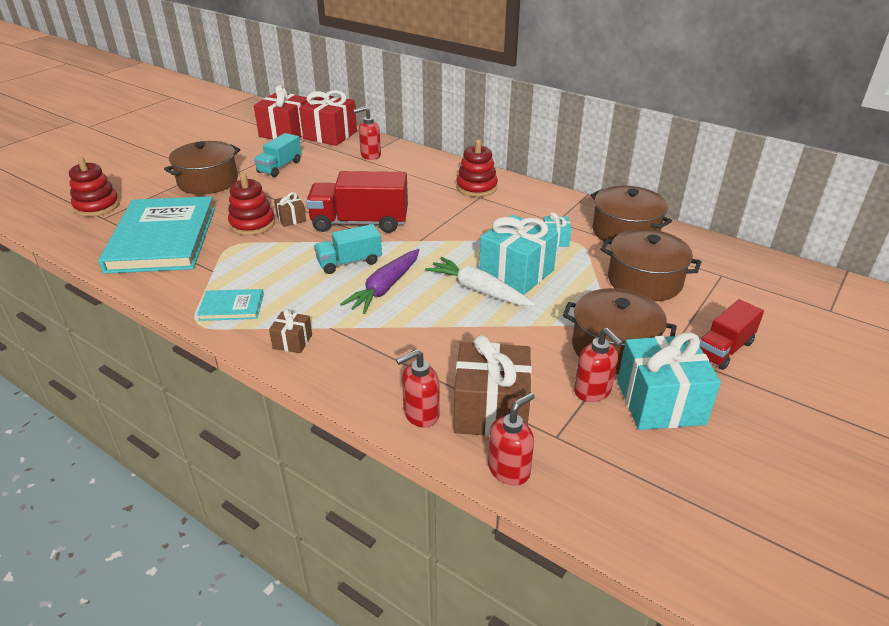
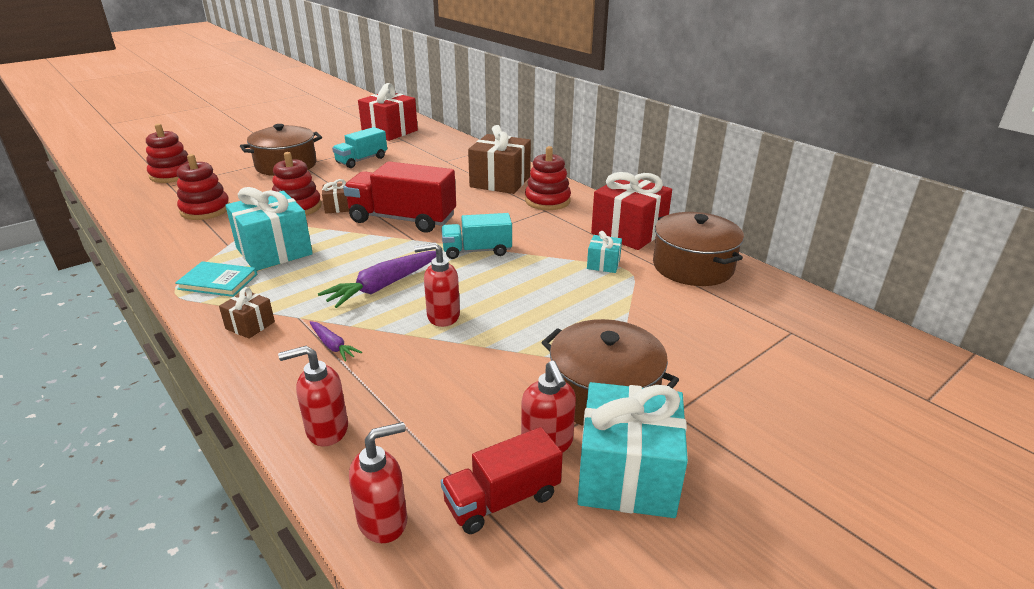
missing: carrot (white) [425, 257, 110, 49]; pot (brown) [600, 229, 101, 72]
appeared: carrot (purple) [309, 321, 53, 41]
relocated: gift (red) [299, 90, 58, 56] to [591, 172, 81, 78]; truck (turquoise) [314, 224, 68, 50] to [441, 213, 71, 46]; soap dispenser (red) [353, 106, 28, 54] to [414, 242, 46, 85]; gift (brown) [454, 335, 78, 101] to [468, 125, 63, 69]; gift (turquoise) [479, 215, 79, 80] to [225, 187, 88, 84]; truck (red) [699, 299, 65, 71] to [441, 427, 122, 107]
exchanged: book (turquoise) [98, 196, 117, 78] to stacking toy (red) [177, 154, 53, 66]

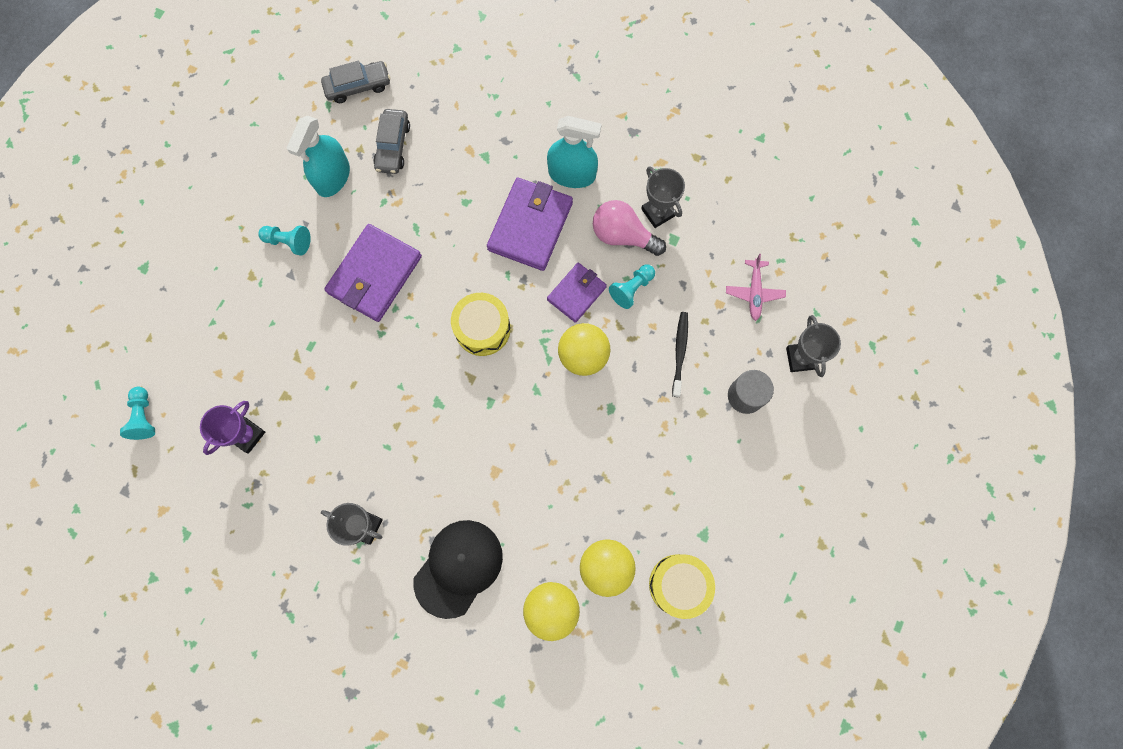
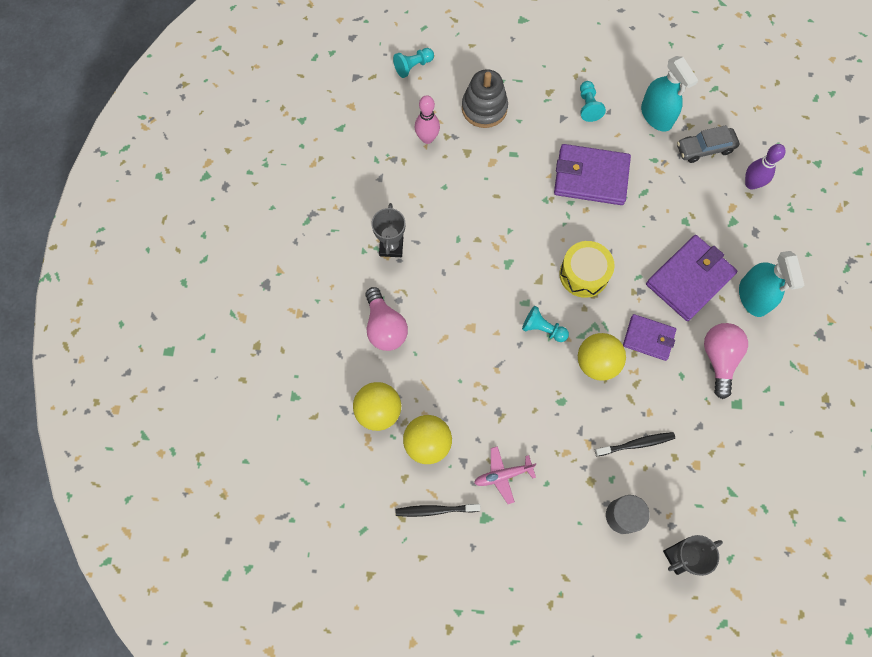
missing: car (grey) [321, 61, 69, 42]; trophy (grey) [641, 166, 44, 62]
appeared: stacking toy (grey) [462, 69, 46, 59]; bowling pin (purple) [745, 144, 41, 46]
relocated: pawn (turquoise) [609, 264, 46, 45] to [522, 306, 47, 36]; plane (pink) [726, 254, 60, 67] to [474, 446, 62, 58]
exchanged: trophy (purple) [200, 401, 65, 54] to bowling pin (pink) [415, 95, 25, 49]; cap (black) [413, 520, 90, 99] to light bulb (pink) [366, 287, 42, 64]; drum (yellow) [649, 554, 66, 65] to toothbrush (black) [396, 504, 85, 13]
spun: spray bottle (turquoise) [287, 116, 63, 81] = [641, 56, 57, 75] 120 degrees counterclockwise; wallet (purple) [487, 177, 86, 94] = [646, 235, 92, 86] 45 degrees counterclockwise

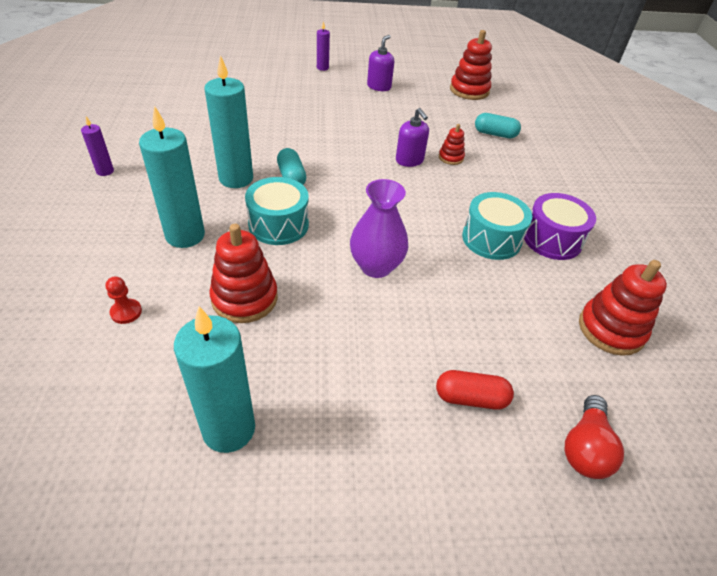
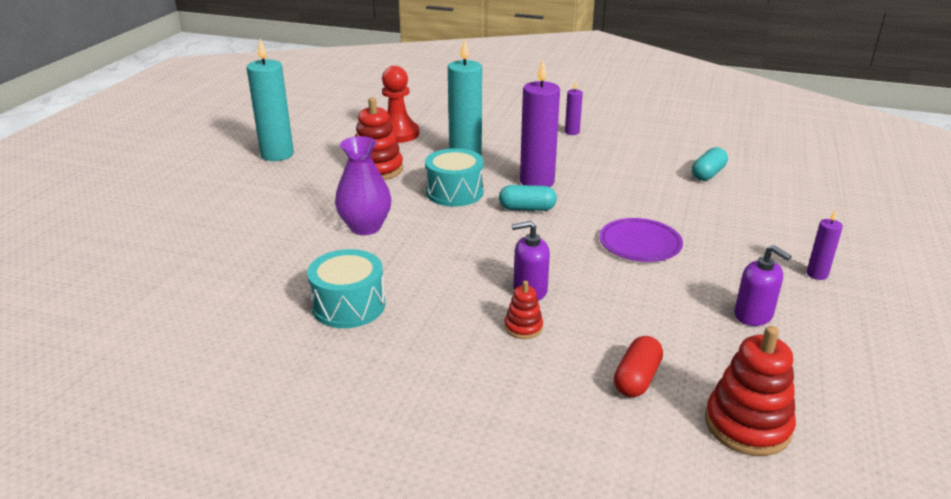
missing: drum (purple) [524, 193, 72, 67]; light bulb (red) [565, 395, 59, 84]; stacking toy (red) [579, 260, 88, 96]
appeared: plate (purple) [599, 218, 84, 44]
relocated: capsule (red) [436, 370, 78, 39] to [614, 336, 49, 61]; capsule (turquoise) [475, 113, 46, 25] to [692, 147, 36, 34]
colour: candle (turquoise) [205, 55, 48, 133] to candle (purple) [520, 60, 40, 127]
size: pawn (red) [106, 276, 36, 48] = [382, 66, 37, 77] x2.09

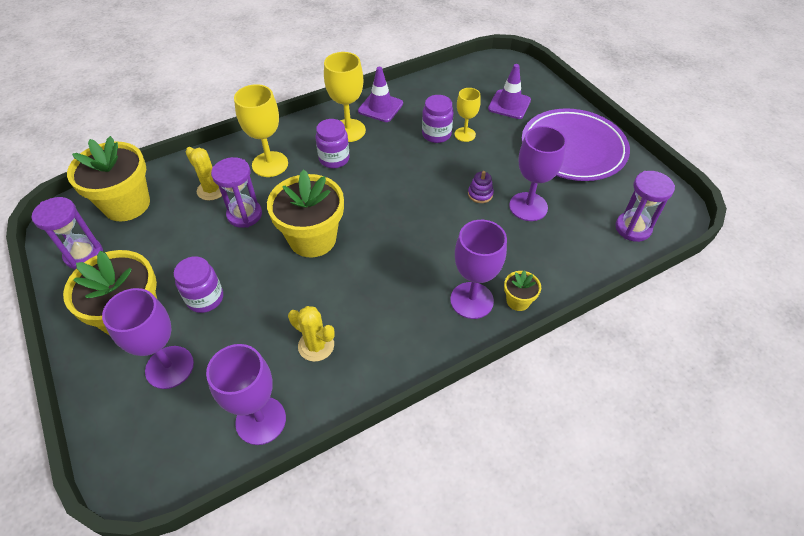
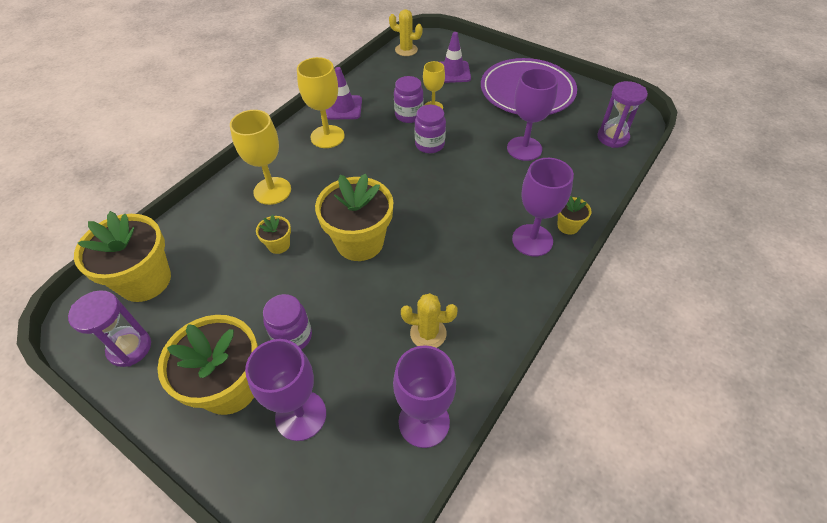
missing: stacking toy (purple) [468, 171, 26, 32]
relocated: cactus (yellow) [186, 147, 36, 54] to [389, 9, 34, 47]; jar (purple) [315, 119, 35, 49] to [415, 105, 31, 48]
exchanged: hourglass (purple) [211, 157, 51, 71] to flower pot (yellow) [256, 215, 35, 39]

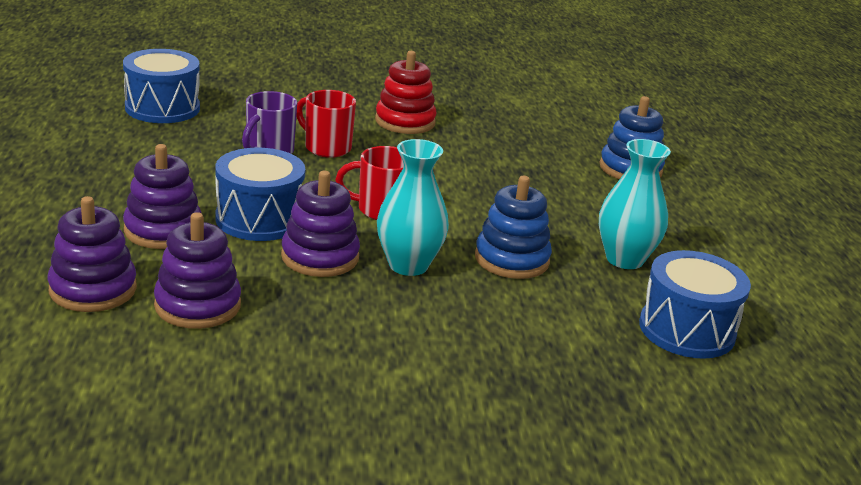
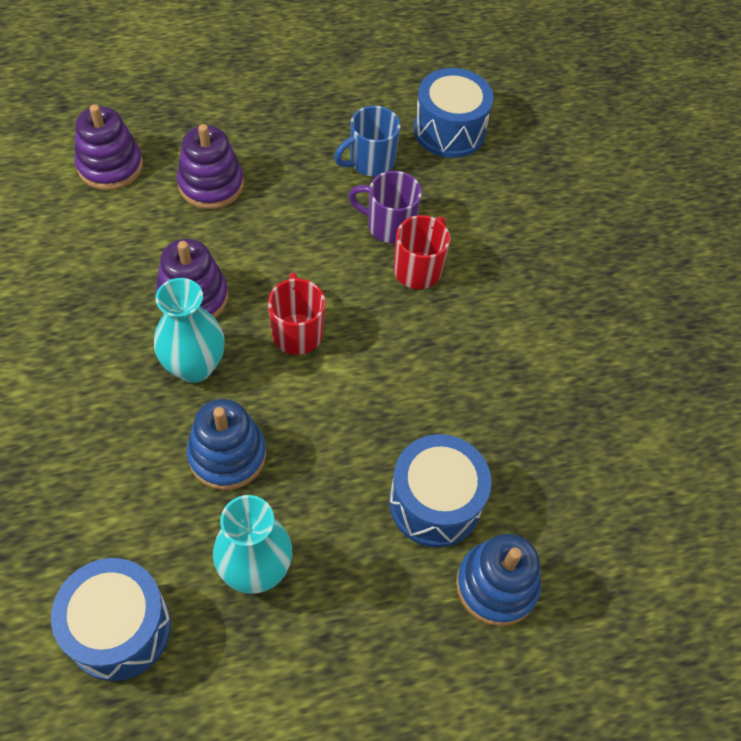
missing: stacking toy (purple) [154, 212, 87, 117]; stacking toy (red) [375, 51, 62, 83]
appeared: mug (blue) [334, 106, 66, 71]
relocated: drum (blue) [215, 148, 90, 93] to [389, 434, 102, 114]

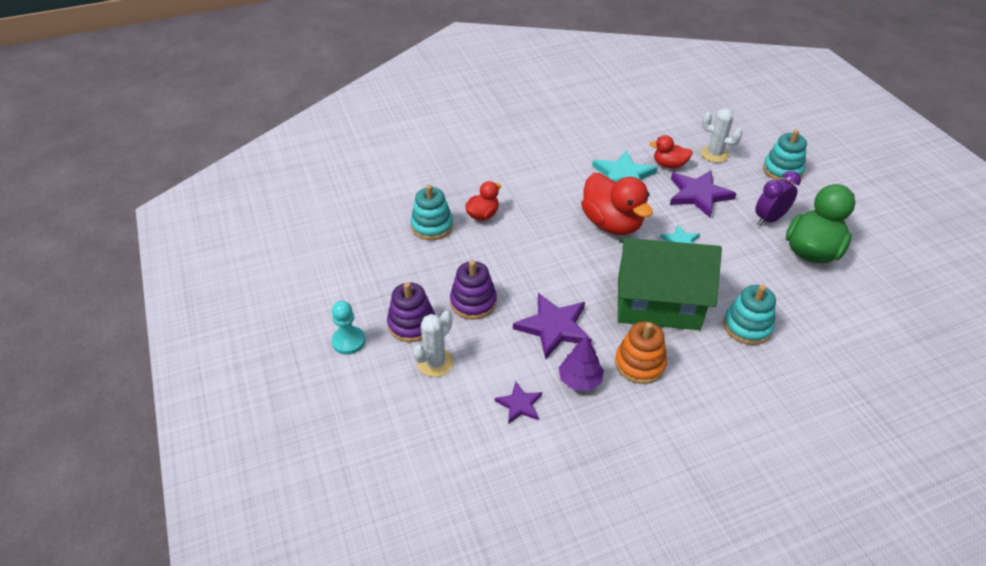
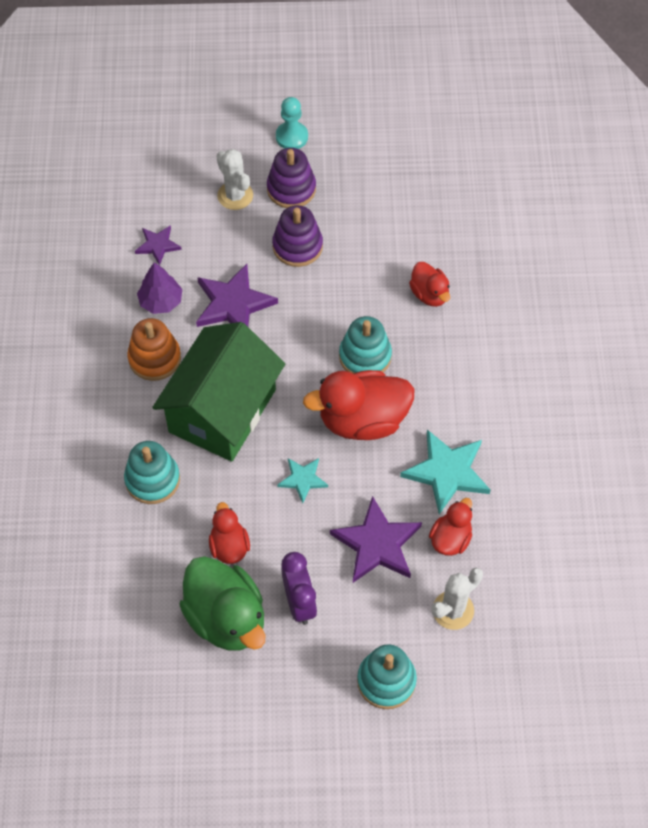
appeared: duck (red) [209, 502, 41, 62]
relocated: stacking toy (turquoise) [411, 185, 42, 55] to [339, 316, 53, 58]

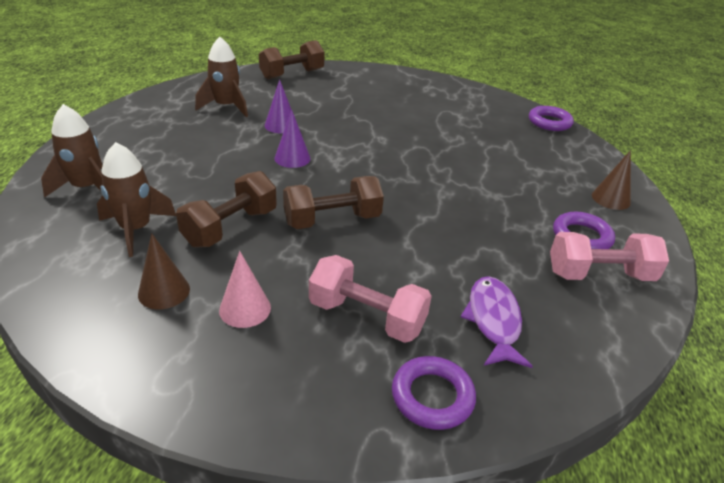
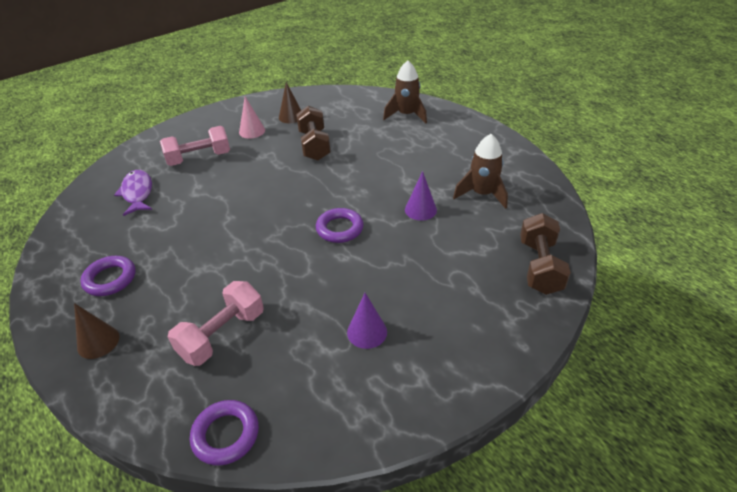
missing: rocket (brown) [97, 142, 79, 115]; dumbbell (brown) [283, 176, 101, 53]
relocated: cone (purple) [275, 109, 36, 59] to [347, 293, 40, 56]; ring (purple) [392, 356, 84, 74] to [316, 208, 48, 35]; dumbbell (pink) [550, 232, 119, 49] to [167, 281, 97, 85]
spun: fish (purple) [461, 276, 72, 92] = [114, 170, 38, 46] 150 degrees counterclockwise

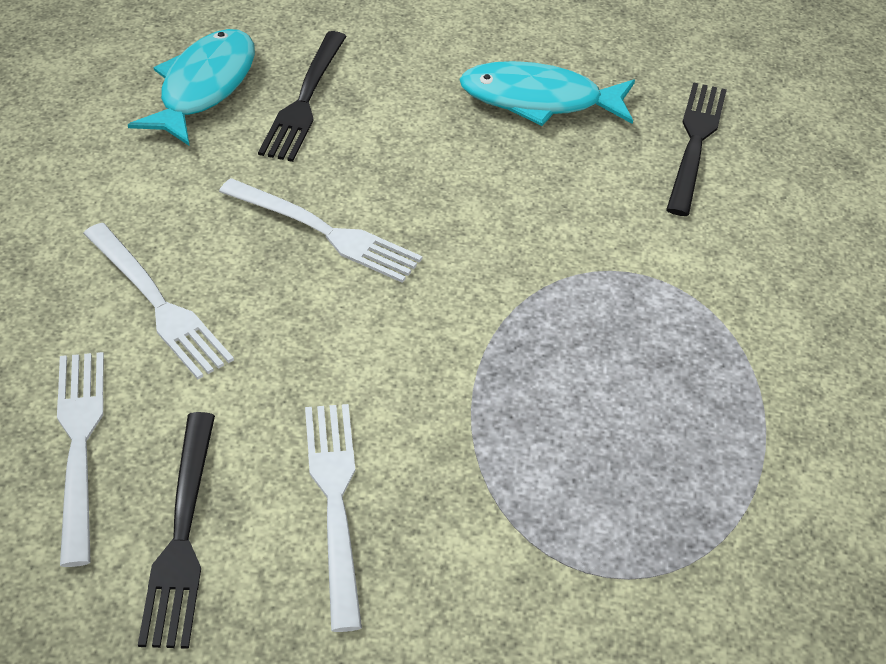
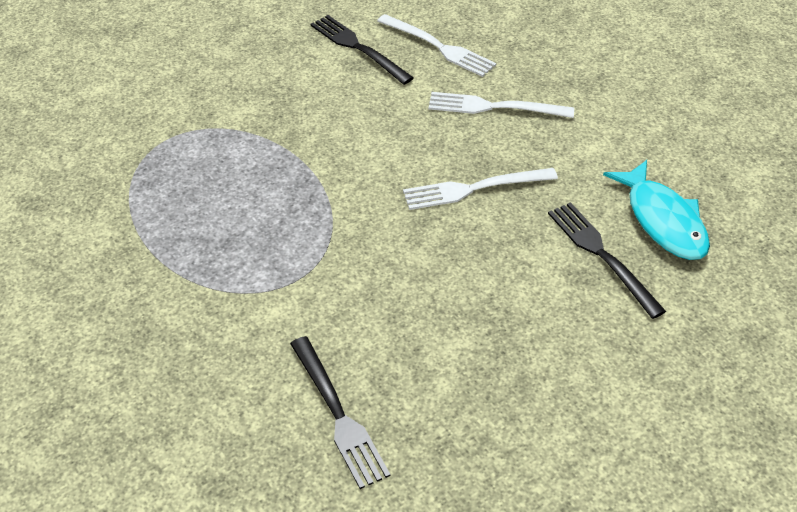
missing: fork (white) [305, 404, 57, 228]; fish (turquoise) [459, 61, 176, 65]

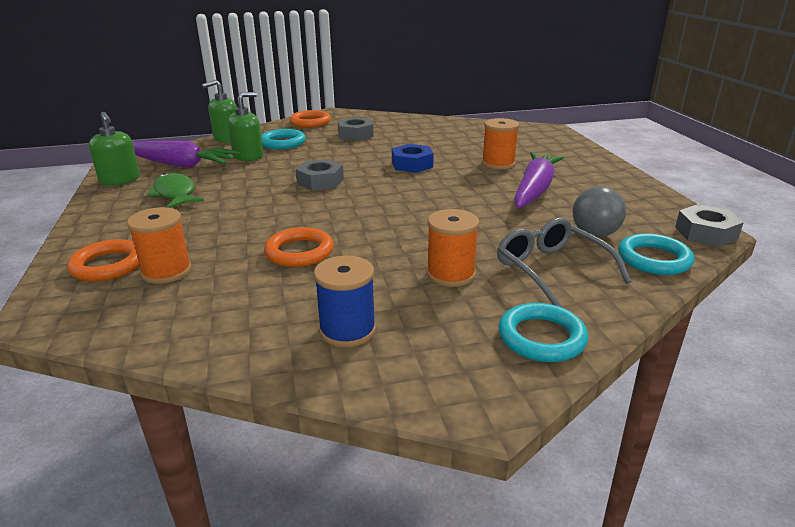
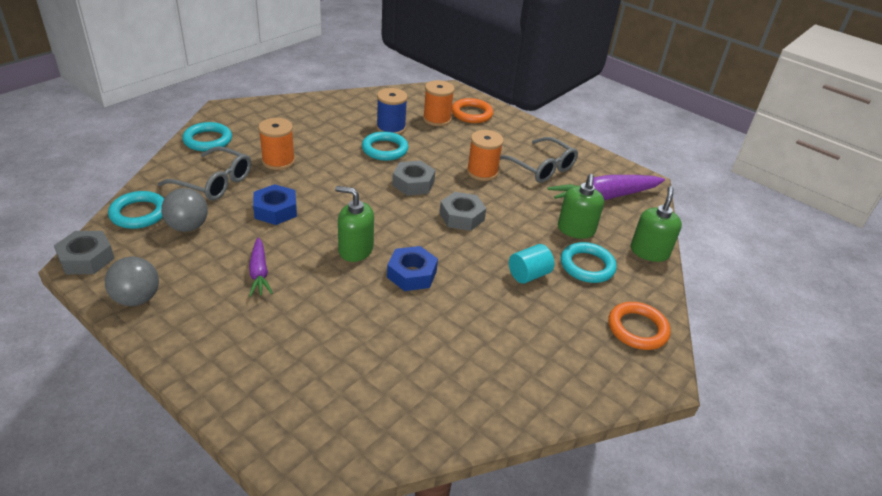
appeared: ball (grey) [105, 257, 54, 49]; nut (blue) [253, 184, 44, 41]; cylinder (turquoise) [509, 244, 45, 40]
relocated: soap dispenser (green) [89, 112, 51, 74] to [335, 186, 39, 76]; spool (blue) [314, 255, 62, 92] to [376, 88, 32, 46]; nut (grey) [338, 117, 36, 24] to [392, 160, 43, 36]; spool (orange) [482, 118, 37, 52] to [467, 130, 37, 51]
exchanged: fish (green) [147, 173, 57, 35] to glasses (grey) [500, 137, 78, 46]
colour: ring (orange) [264, 227, 70, 40] to ring (turquoise) [362, 131, 47, 30]
size: carrot (purple) [514, 152, 50, 56] = [249, 237, 24, 60] x0.56

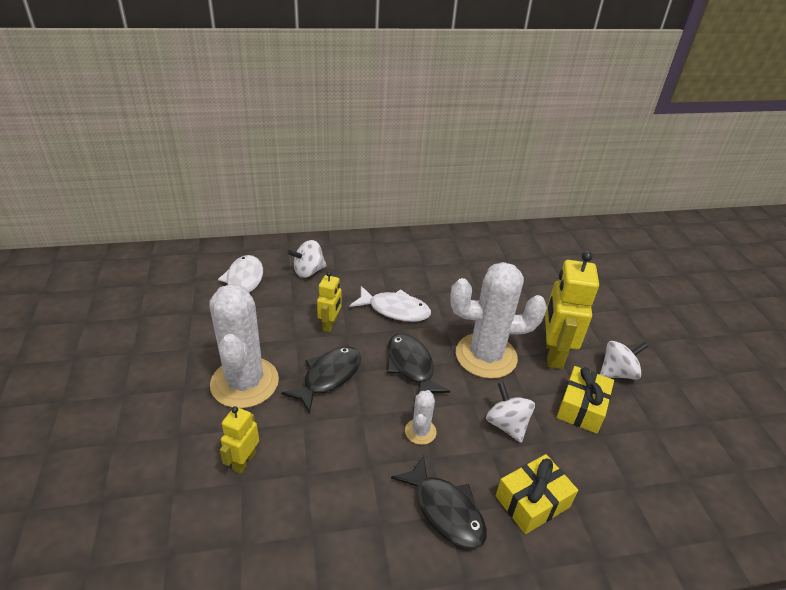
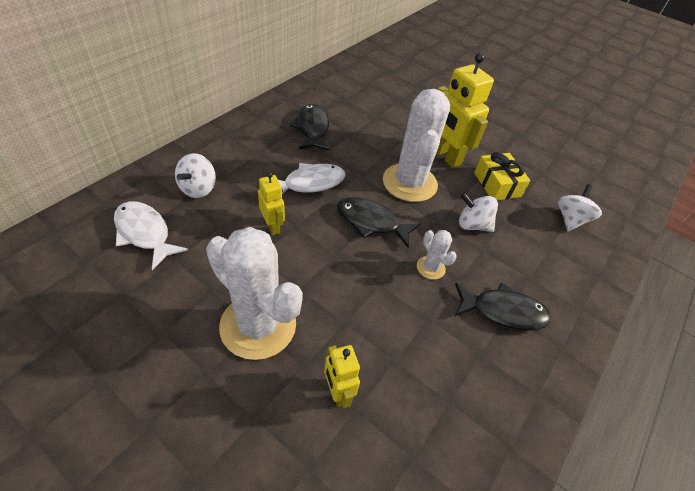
missing: gift (yellow) [496, 454, 82, 80]
relocated: fish (black) [281, 346, 80, 68] to [290, 104, 39, 46]; spinning top (white) [600, 341, 48, 38] to [558, 184, 44, 47]
spun: cactus (white) [450, 262, 97, 117] = [383, 89, 67, 113] 45 degrees counterclockwise

